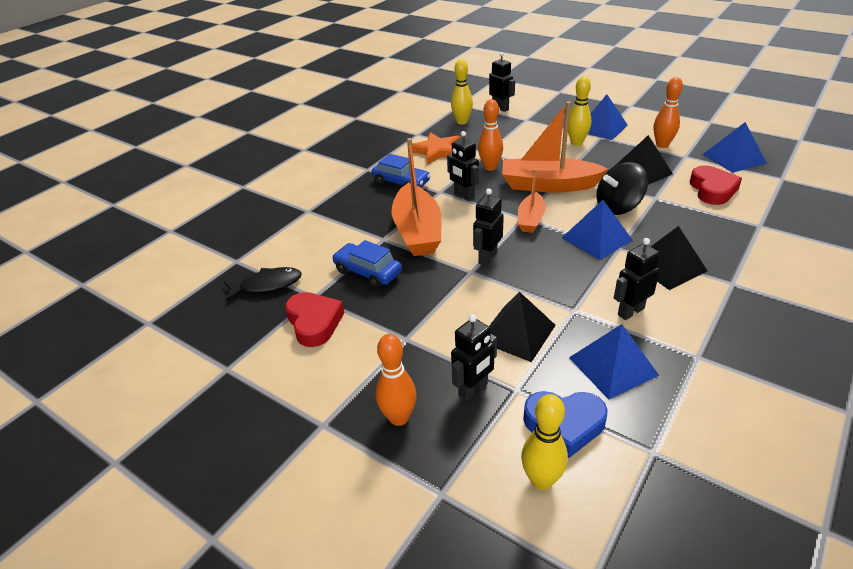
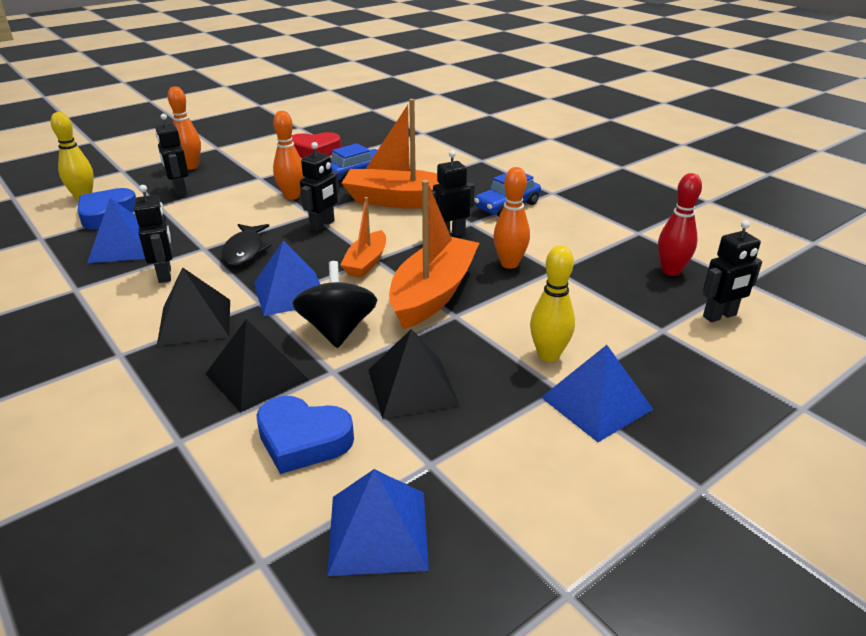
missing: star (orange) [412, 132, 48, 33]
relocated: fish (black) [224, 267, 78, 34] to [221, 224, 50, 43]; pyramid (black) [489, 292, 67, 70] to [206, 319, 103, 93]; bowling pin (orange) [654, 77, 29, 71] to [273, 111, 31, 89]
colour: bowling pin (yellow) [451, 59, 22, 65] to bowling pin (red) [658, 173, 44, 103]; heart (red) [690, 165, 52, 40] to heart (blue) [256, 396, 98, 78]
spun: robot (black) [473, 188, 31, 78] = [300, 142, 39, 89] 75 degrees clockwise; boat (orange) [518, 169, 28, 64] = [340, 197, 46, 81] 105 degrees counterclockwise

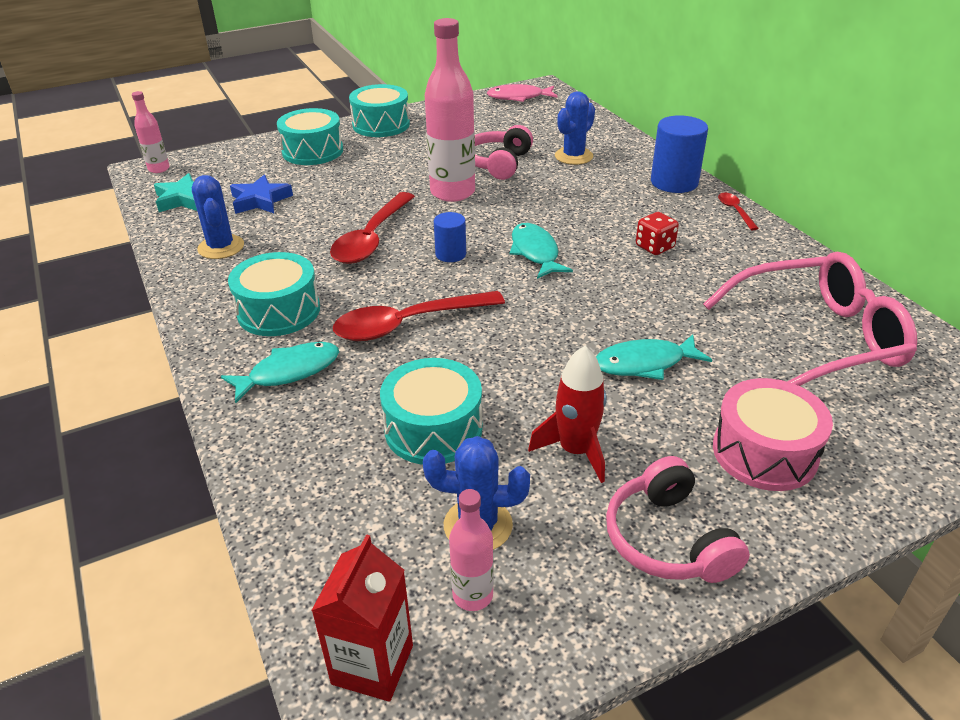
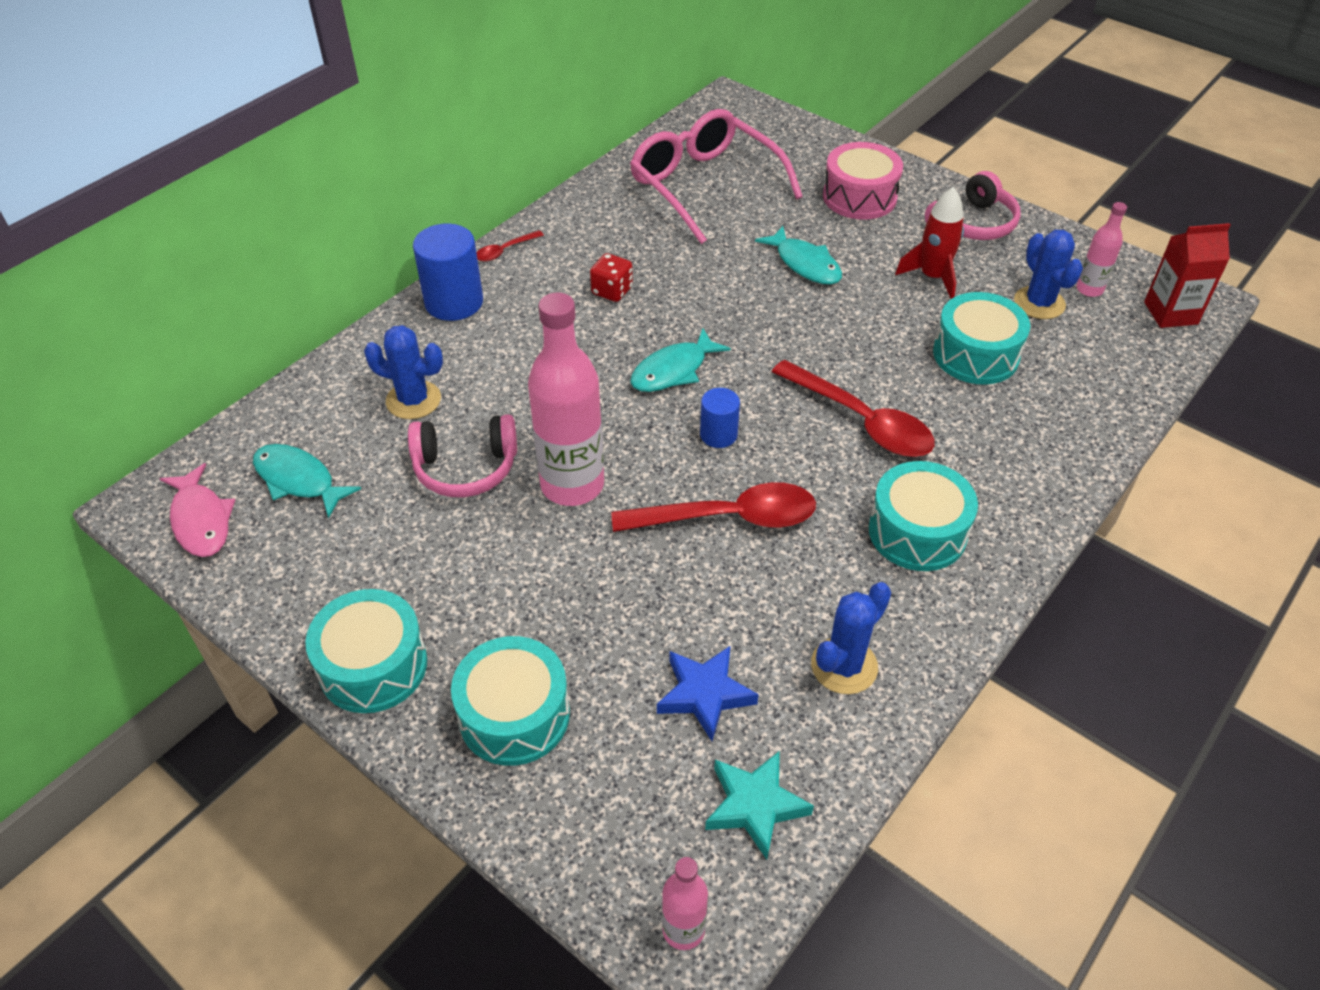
relocated: fish (turquoise) [221, 342, 118, 62] to [253, 444, 108, 75]

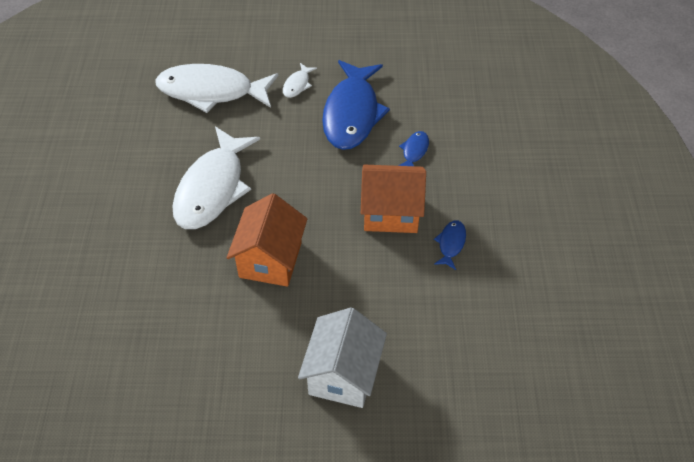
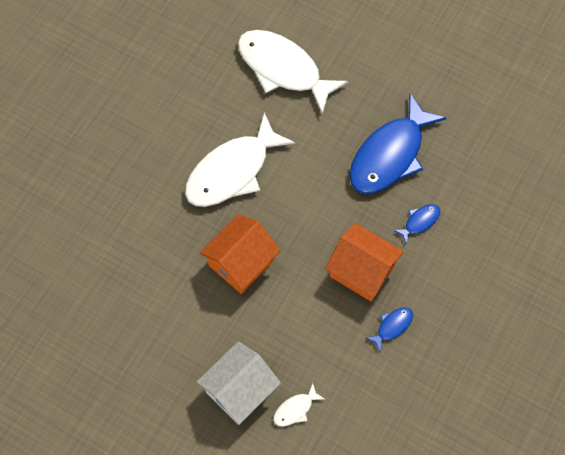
relocated: fish (white) [283, 63, 34, 35] to [273, 383, 51, 44]

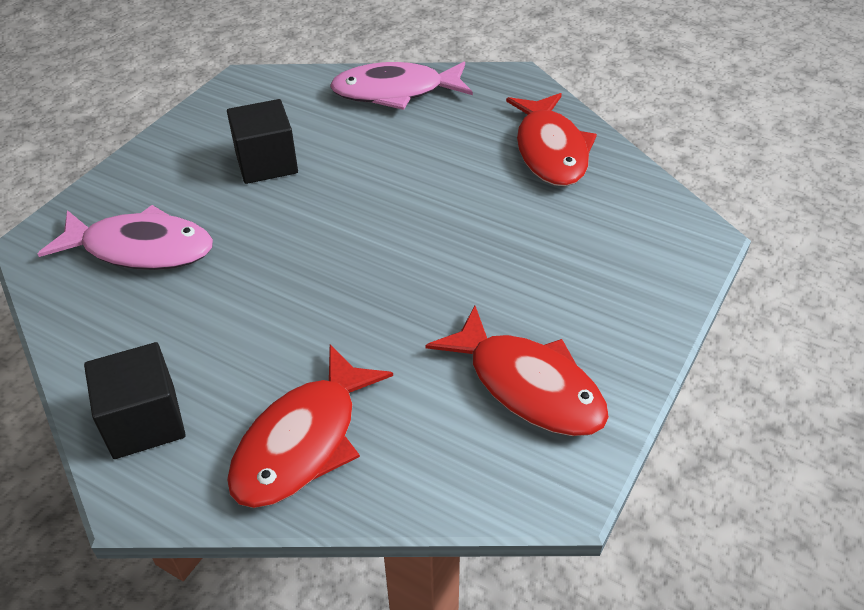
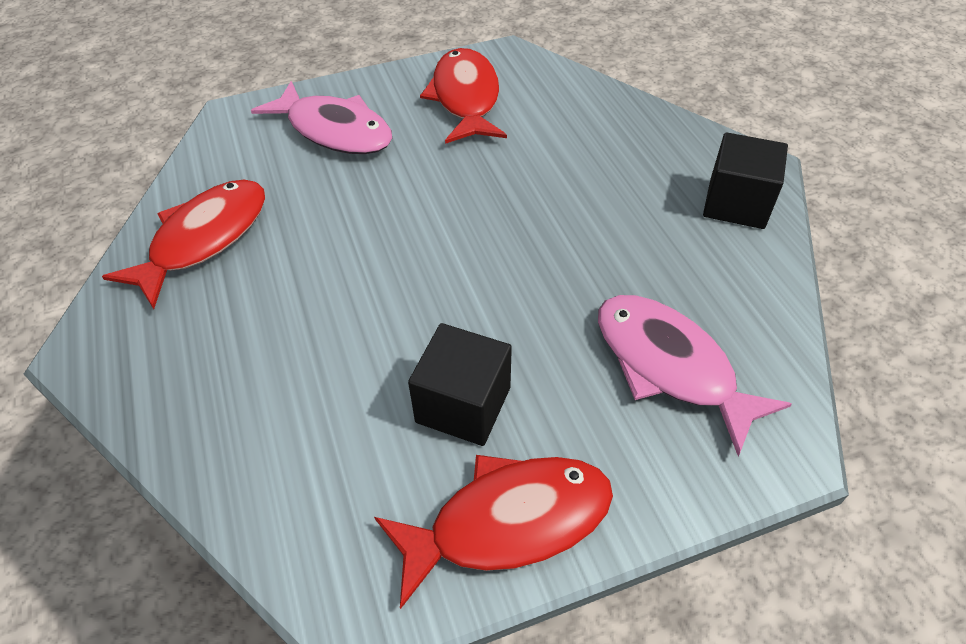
relocated: fish (red) [227, 344, 166, 164] to [374, 455, 239, 154]; fish (pink) [330, 62, 143, 48] to [251, 81, 141, 73]

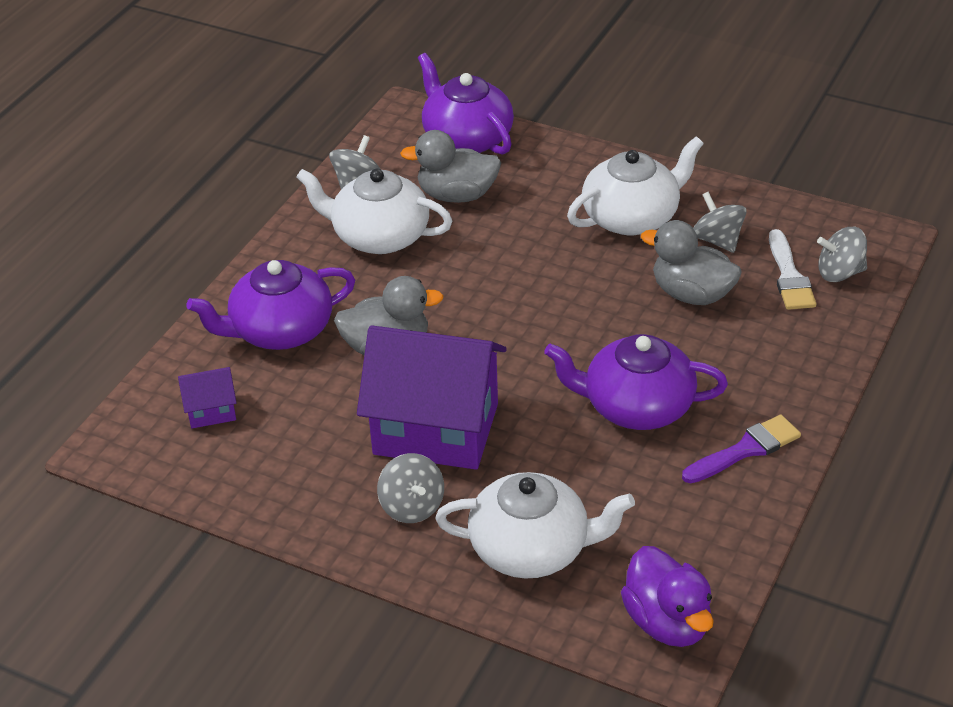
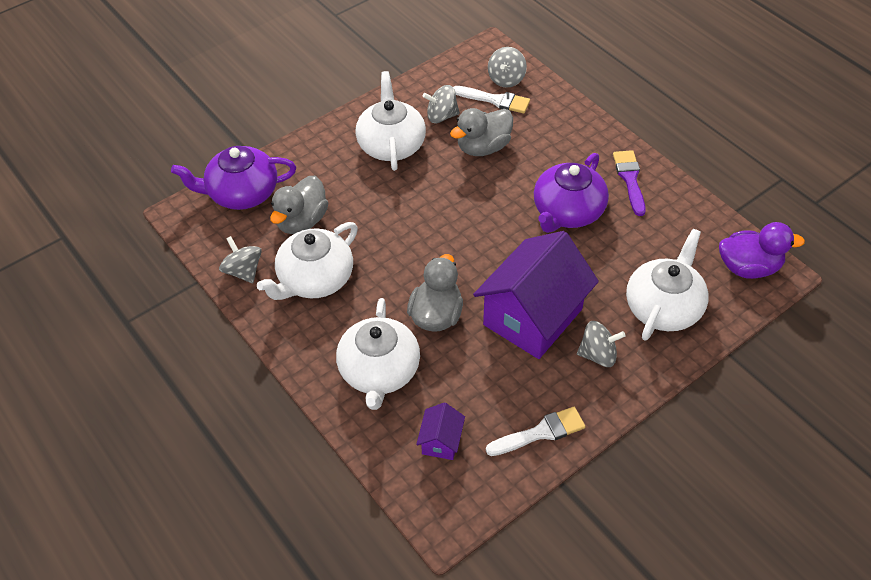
appeared: brush (white) [486, 407, 99, 49]
colour: teapot (purple) [187, 260, 168, 90] to teapot (white) [336, 298, 84, 112]

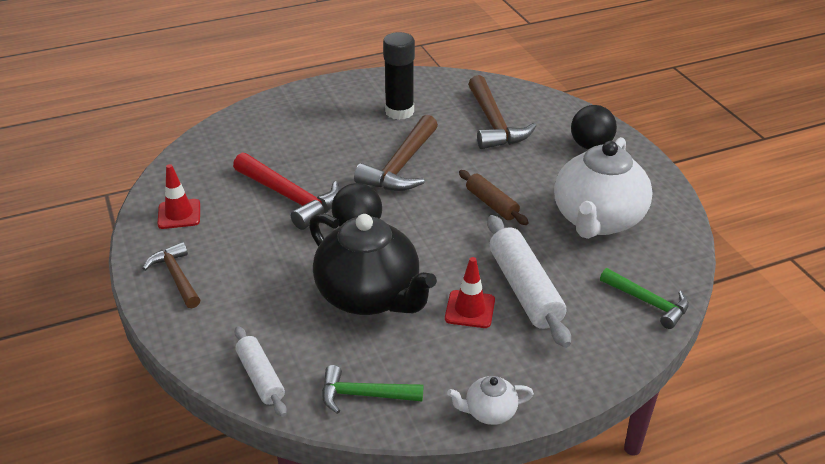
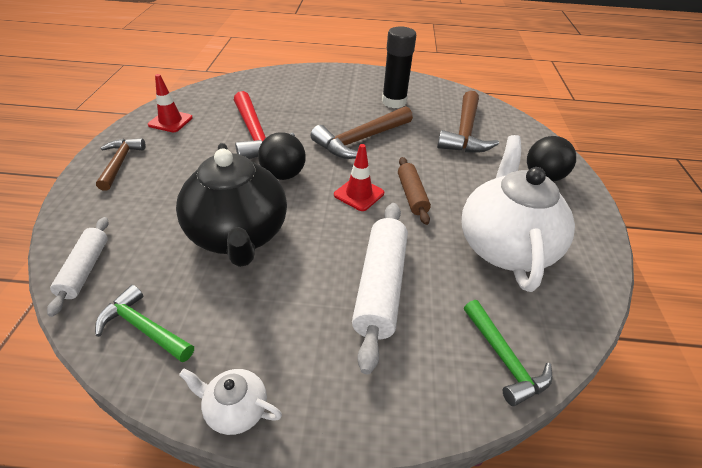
relocated: traffic cone (red) [445, 257, 50, 71] to [334, 144, 50, 67]
spun: teapot (white) [554, 137, 99, 102] = [462, 135, 113, 157] 135 degrees clockwise

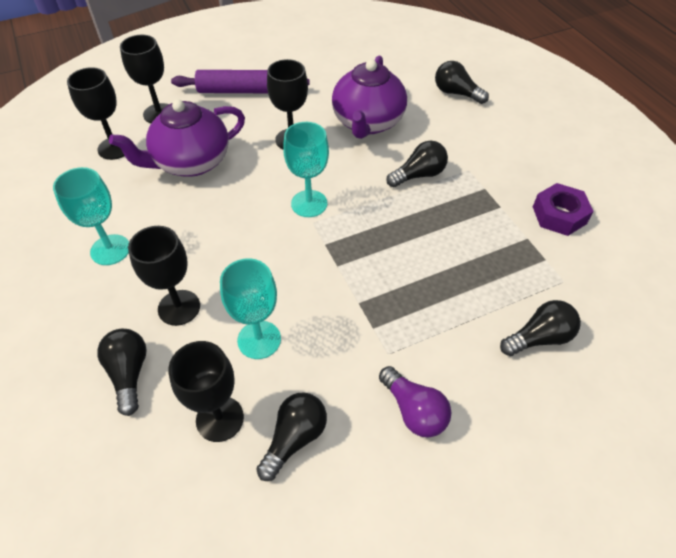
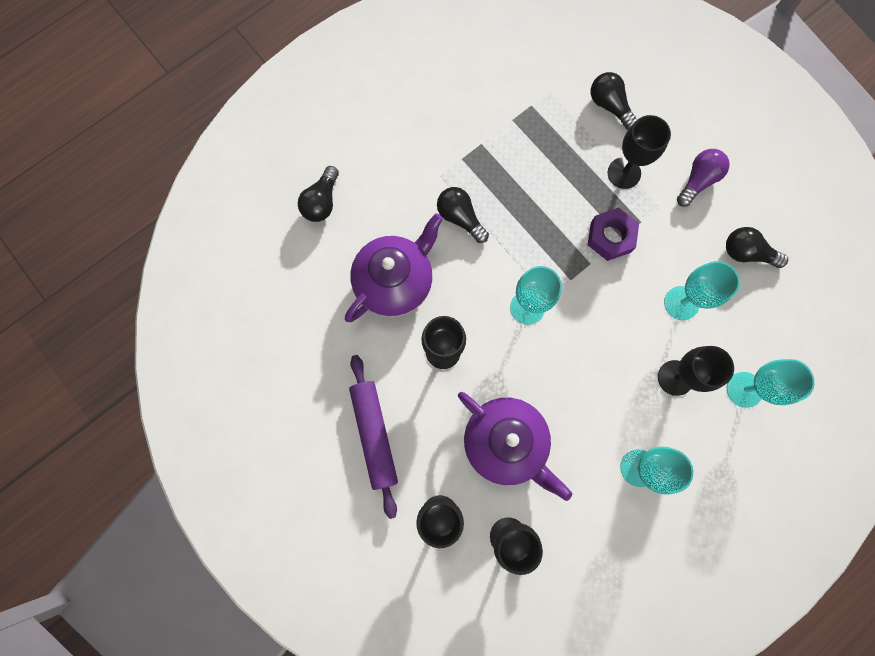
relocated: goblet (black) [168, 341, 76, 101] to [608, 115, 63, 74]; nut (purple) [533, 183, 61, 53] to [588, 208, 51, 53]
exchanged: light bulb (black) [97, 329, 50, 87] to goblet (turquoise) [727, 359, 87, 49]
spun: teapot (purple) [332, 56, 75, 83] = [345, 213, 98, 109] 45 degrees counterclockwise

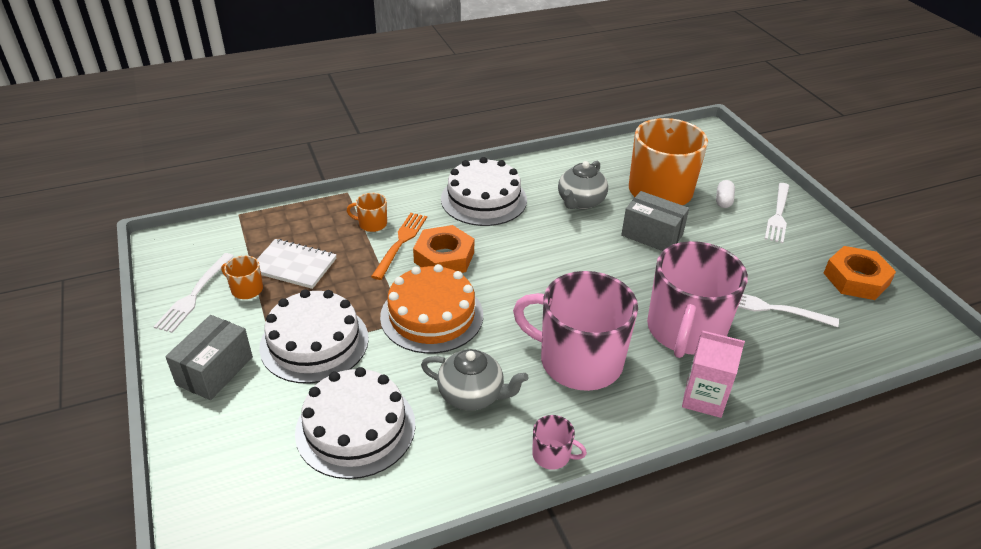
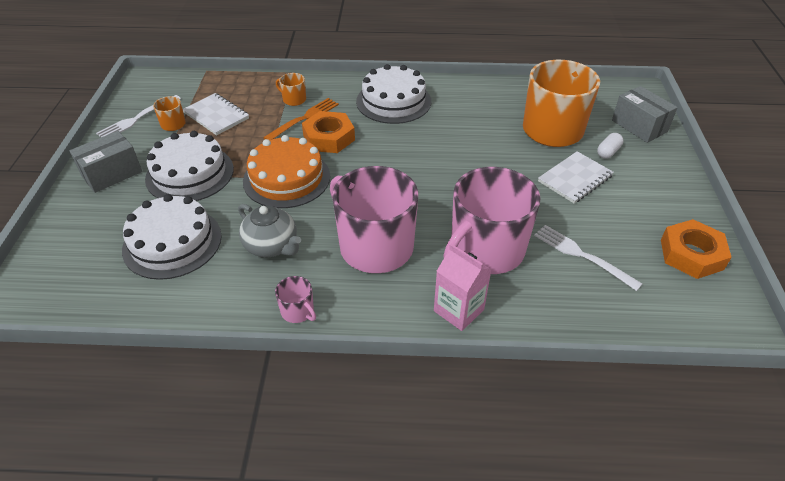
missing: teapot (grey) [558, 161, 50, 48]; fork (white) [765, 183, 24, 60]
appeared: notebook (white) [538, 151, 76, 52]
relocated: box (grey) [621, 191, 68, 60] to [612, 86, 66, 57]

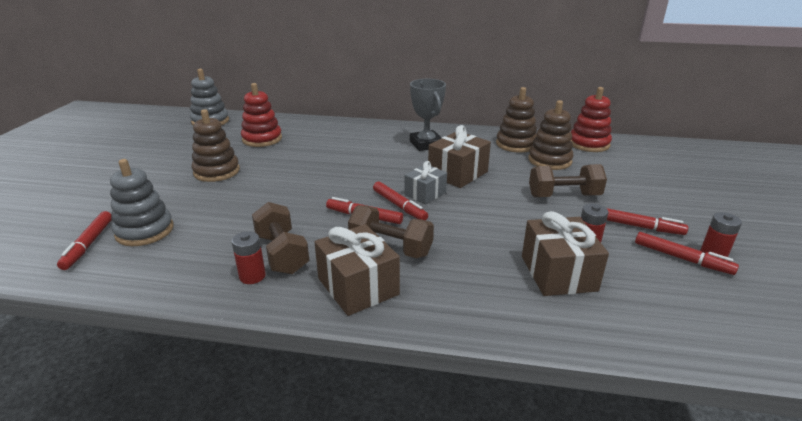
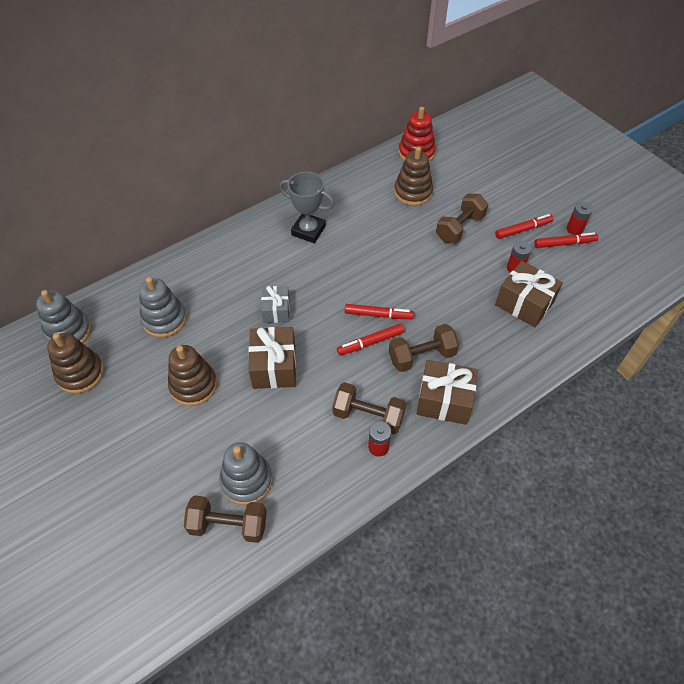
relocated: gift (grey) [404, 161, 43, 44] to [261, 286, 29, 37]; gift (brown) [428, 125, 63, 63] to [249, 327, 47, 62]; stacking toy (brown) [496, 87, 41, 66] to [47, 333, 57, 61]
exchanged: marker (red) [57, 211, 55, 59] to dumbbell (brown) [184, 495, 83, 48]
colour: stacking toy (red) [241, 83, 41, 64] to stacking toy (grey) [139, 277, 48, 60]

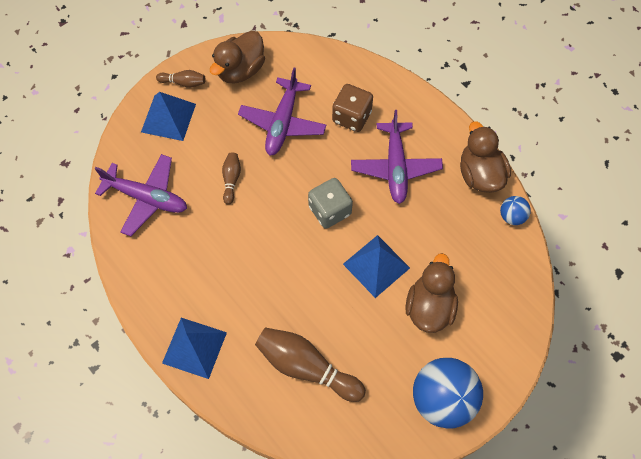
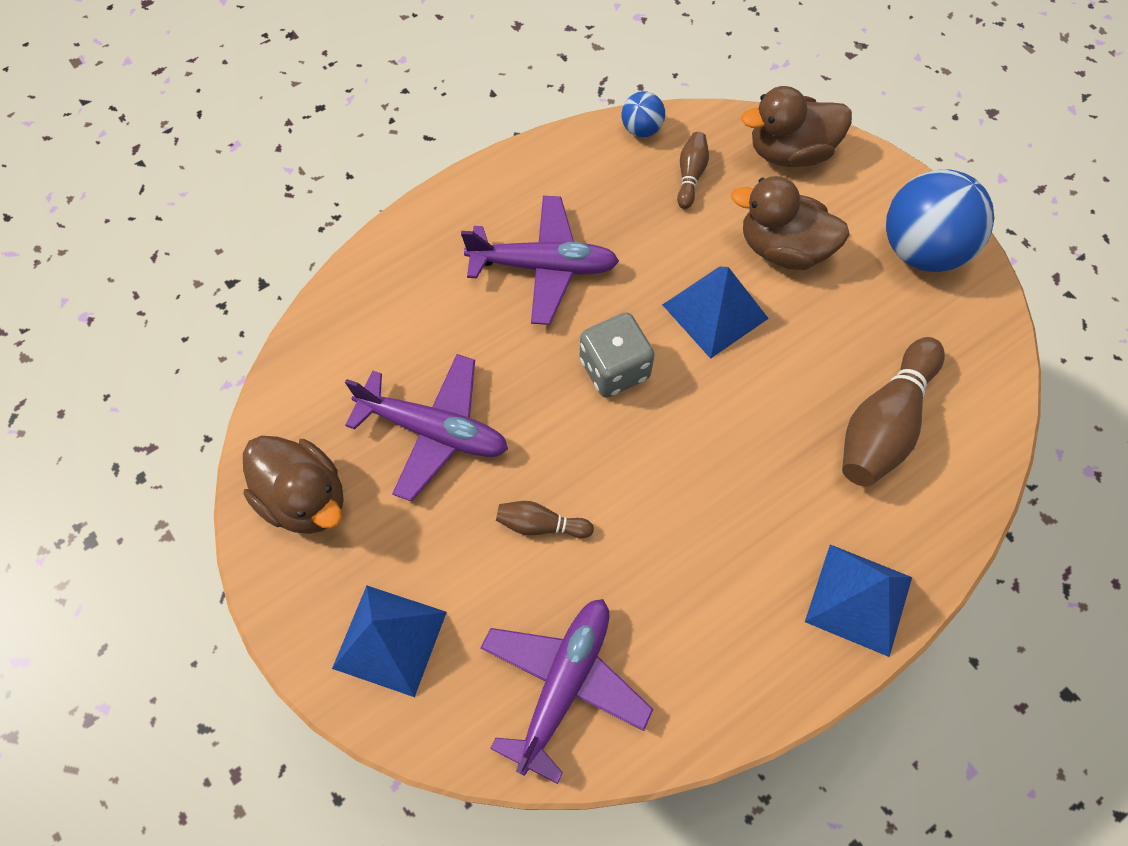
missing: dice (brown) [332, 84, 41, 48]
relocated: bowling pin (brown) [156, 70, 50, 18] to [677, 132, 32, 77]; duck (brown) [460, 121, 51, 72] to [741, 86, 111, 81]

